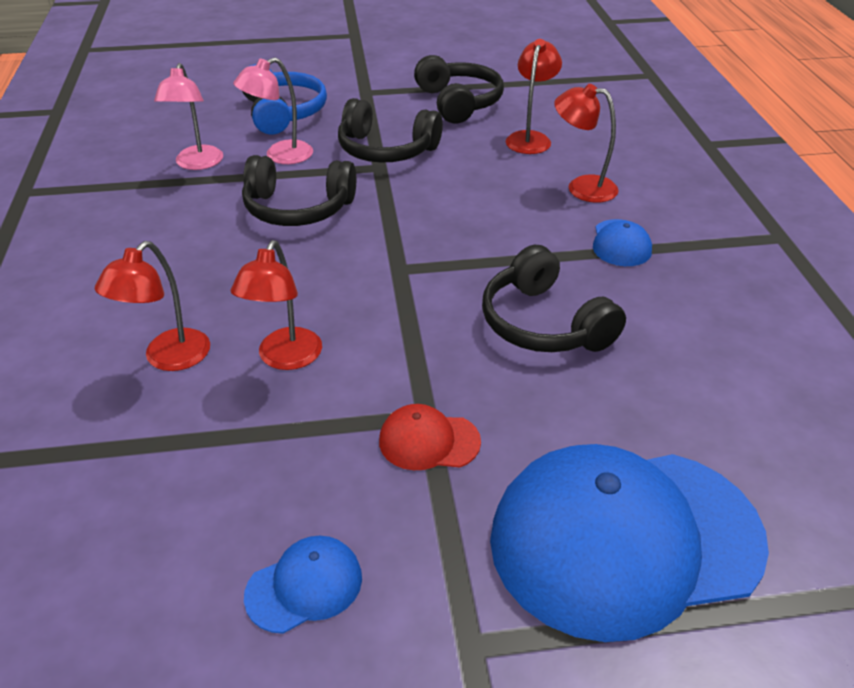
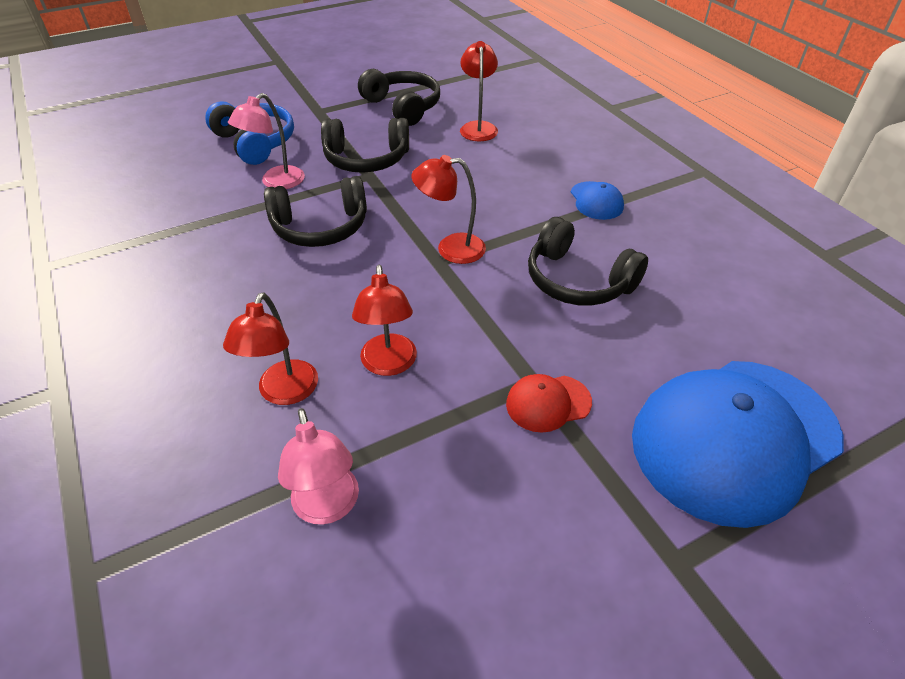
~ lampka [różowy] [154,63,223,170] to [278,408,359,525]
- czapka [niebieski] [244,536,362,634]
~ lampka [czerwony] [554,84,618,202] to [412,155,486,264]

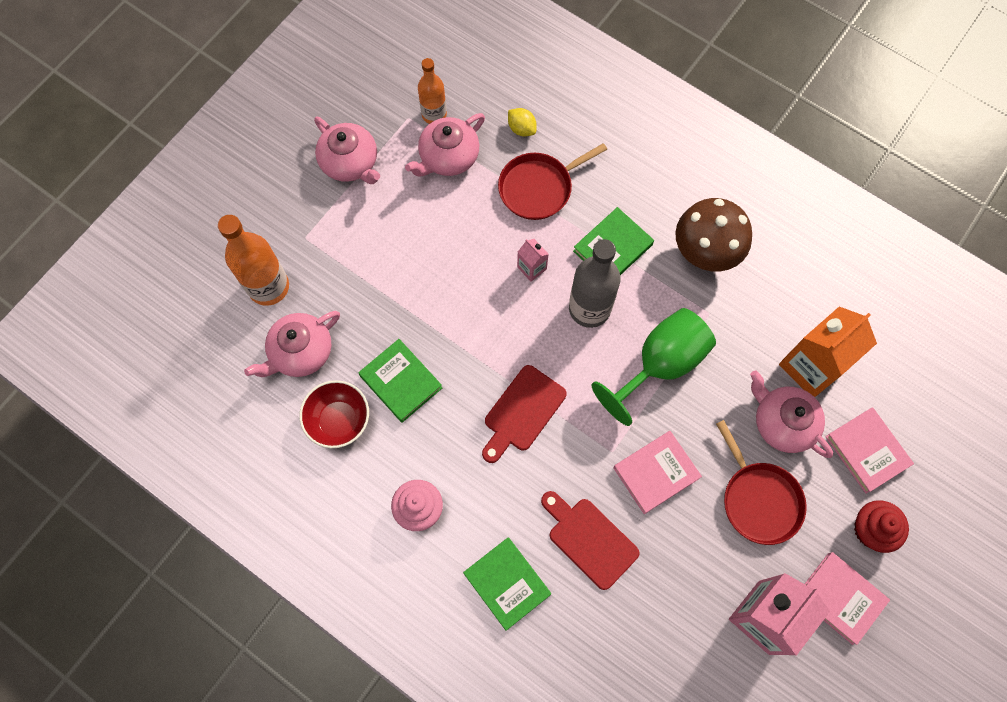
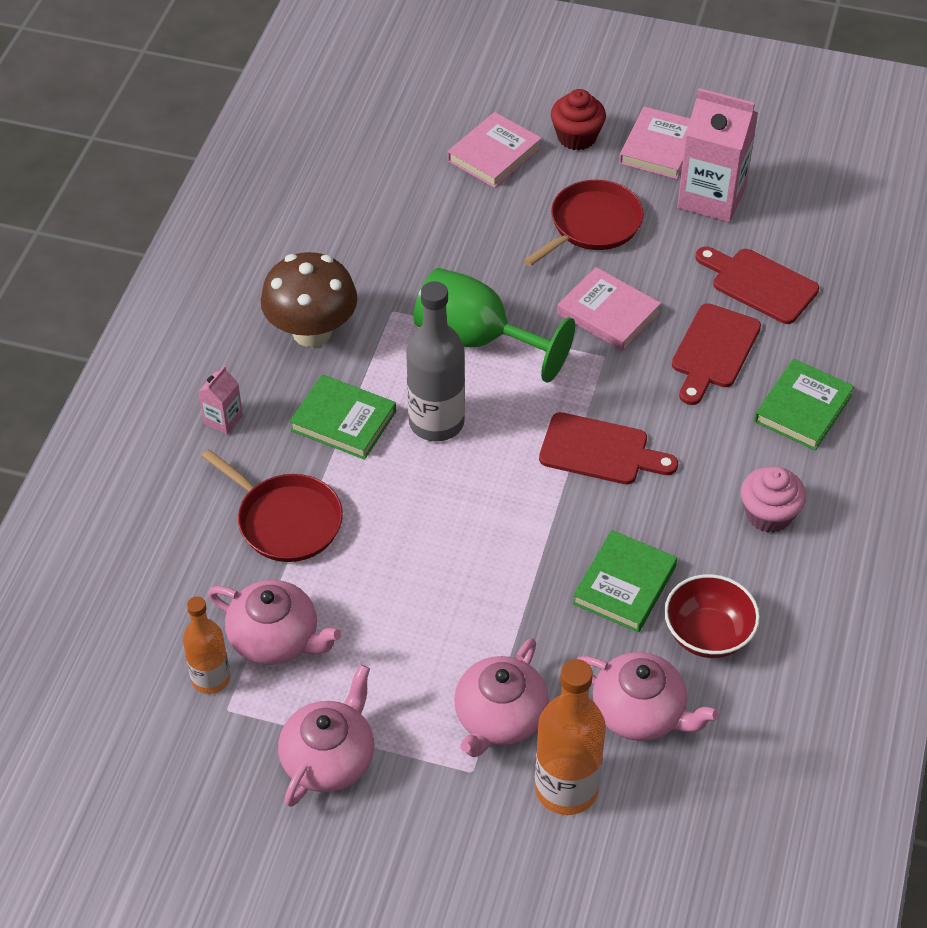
- cytryna [żółty] [508,108,537,136]
~ karton mleka [różowy] [517,239,549,282] to [198,366,243,435]
~ imbryk [różowy] [750,370,833,458] to [454,638,549,757]
- karton mleka [pomarańczowy] [779,307,877,397]
+ deska do krojenia [czerwony] [696,247,819,324]

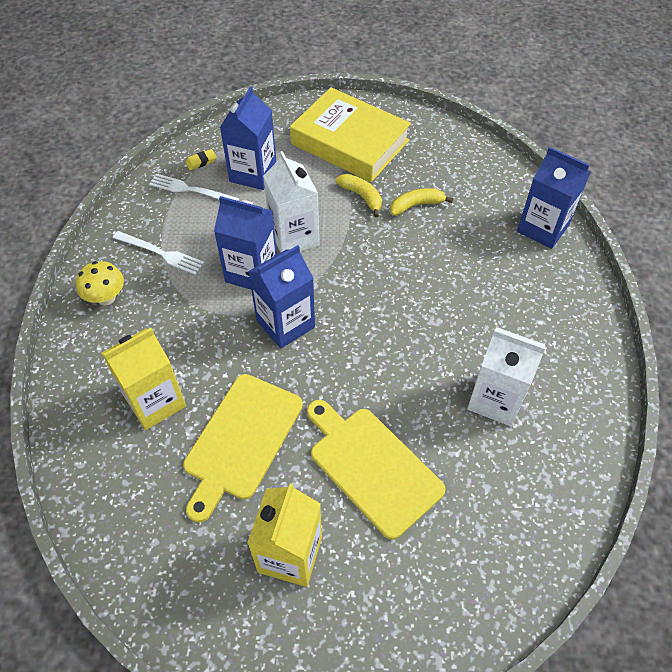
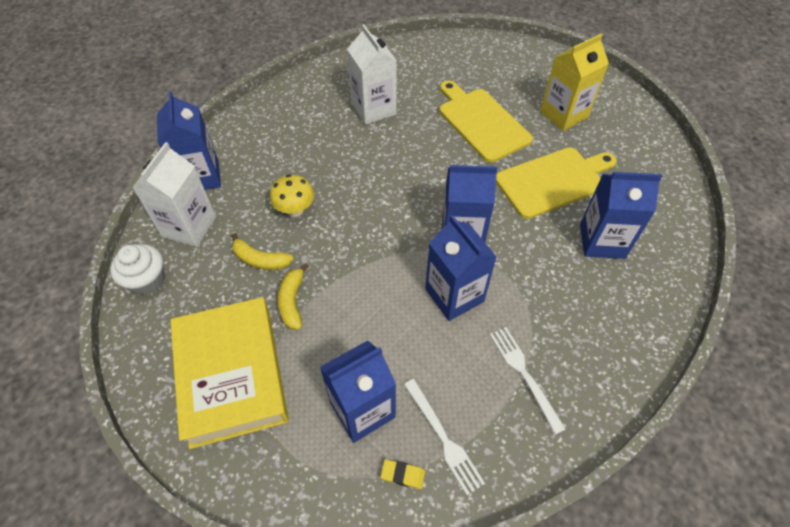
~ grzyb [żółty] [76,261,124,305] to [270,174,314,217]
~ karton mleka [żółty] [101,328,186,430] to karton mleka [niebieski] [580,172,662,259]
~ karton mleka [biały] [263,151,319,253] to [132,142,216,247]
~ deska do krojenia [żółty] [307,400,445,540] = [439,81,533,163] 150 degrees clockwise
+ muffinka [biały] [110,244,165,295]

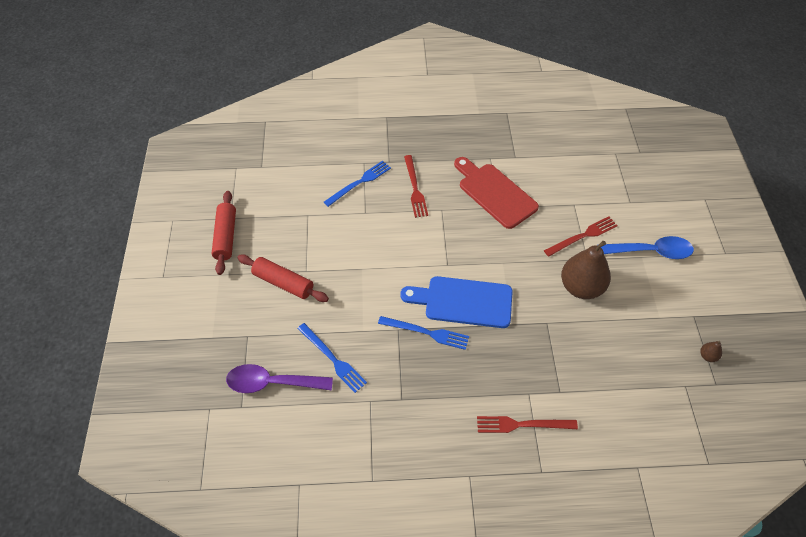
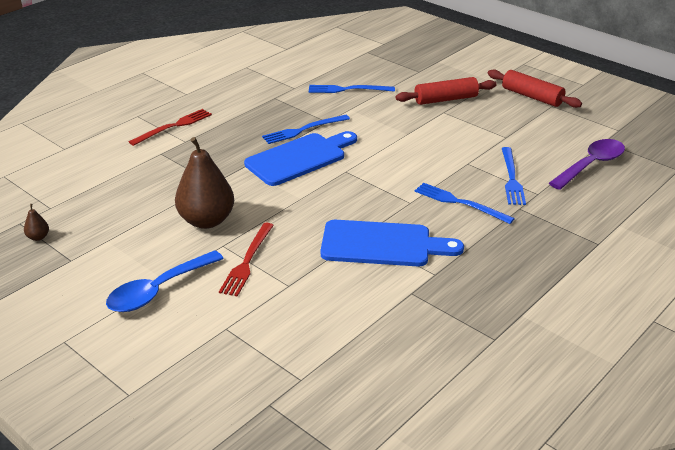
~ łyżka [fioletowy] [226,364,333,393] to [549,139,625,190]
~ widelec [czerwony] [404,155,428,218] to widelec [niebieski] [415,183,515,224]
~ deska do krojenia [czerwony] [454,157,539,229] to deska do krojenia [niebieski] [321,220,464,266]

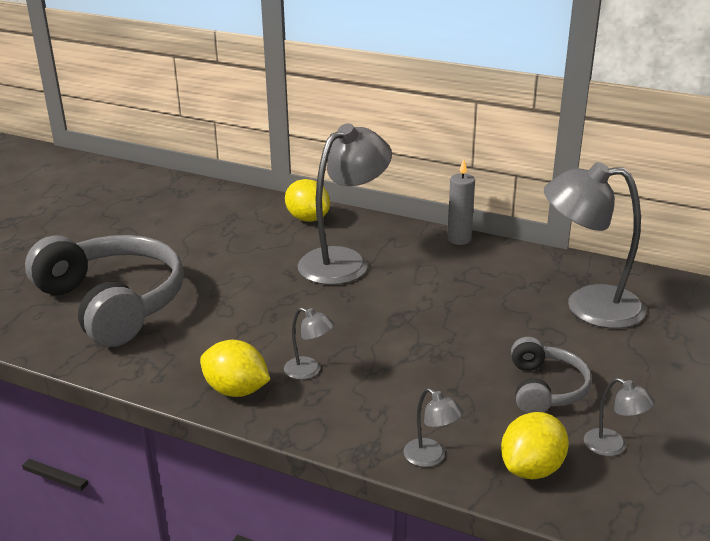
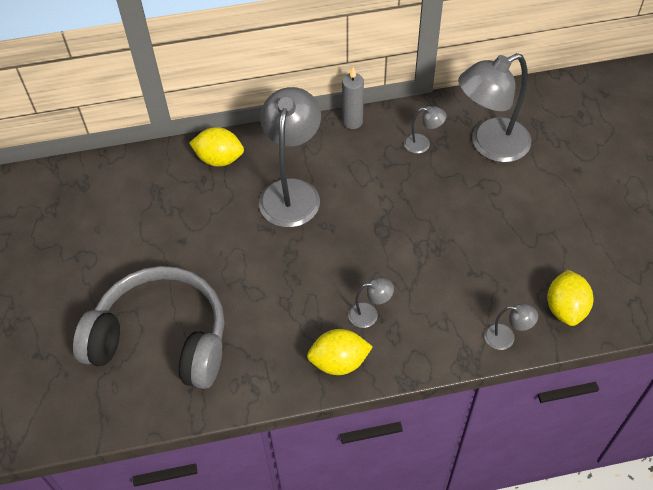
- słuchawki [szary] [511,337,592,414]
~ lampka [szary] [584,378,655,456] to [404,106,447,154]

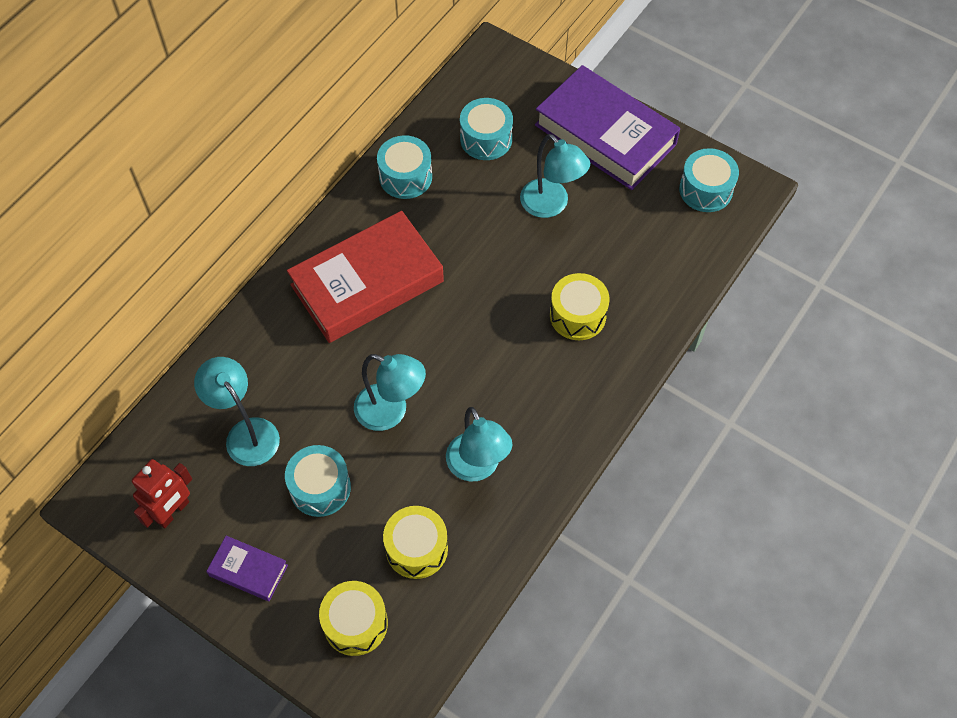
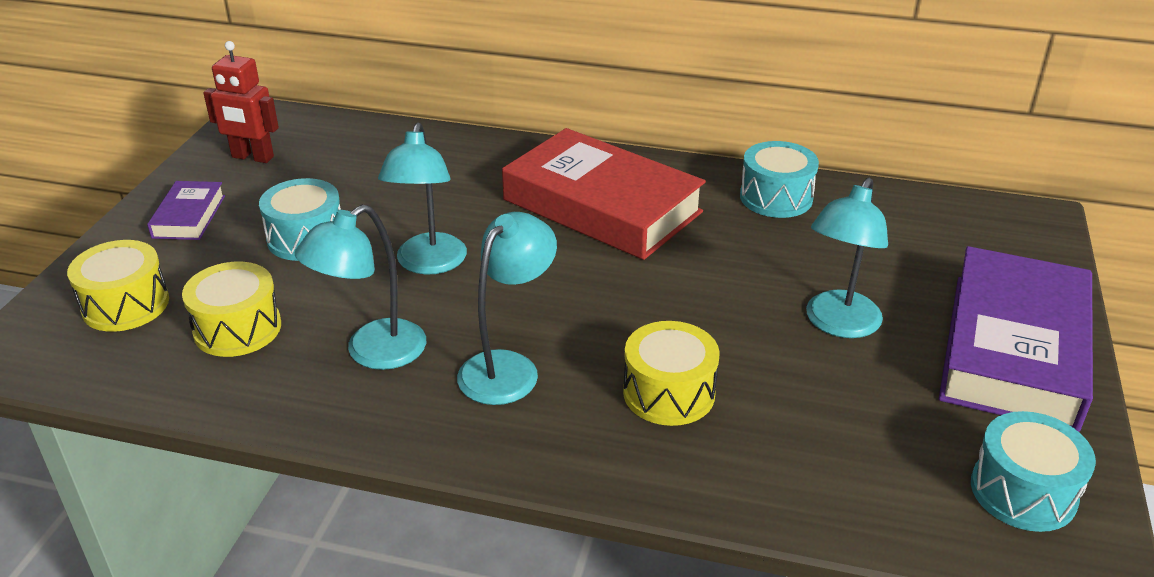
~ lampka [turkusowy] [194,357,280,466] to [457,212,557,405]
- bęben [turkusowy] [460,98,513,160]

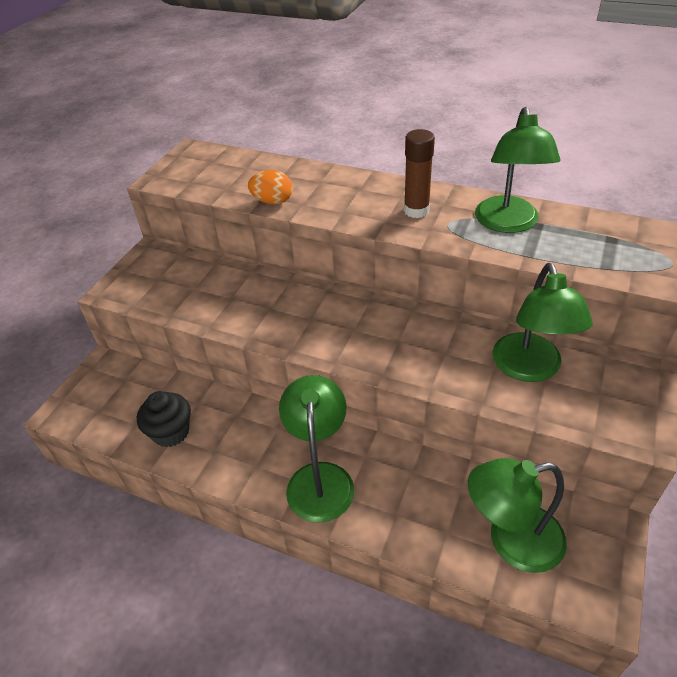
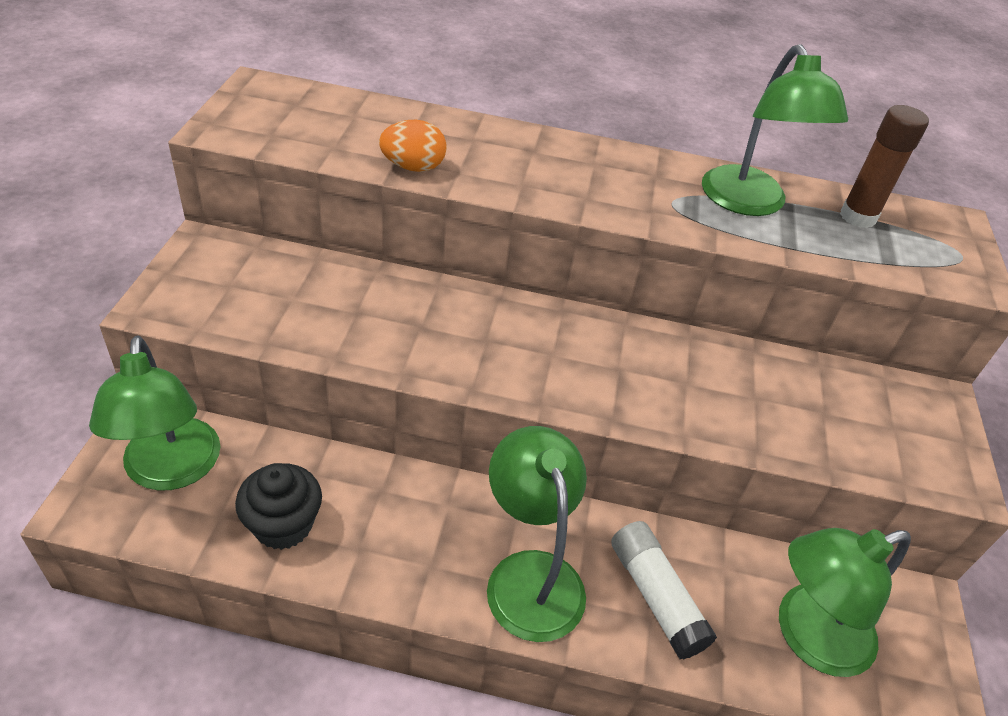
~ klej w sztyfcie [brązowy] [404,129,435,218] to [840,105,929,228]
~ lampka [zielony] [492,263,593,382] to [89,335,221,491]
+ klej w sztyfcie [biały] [611,521,717,659]

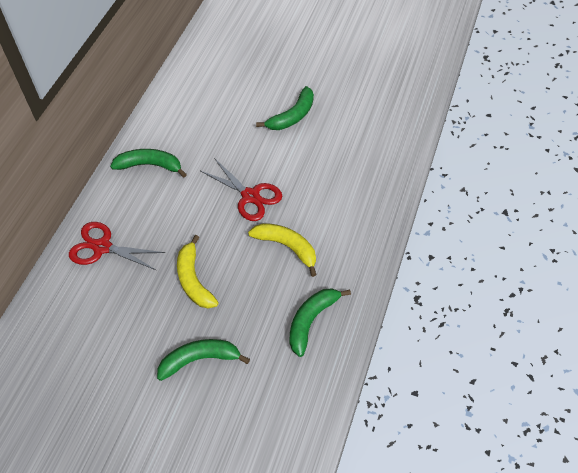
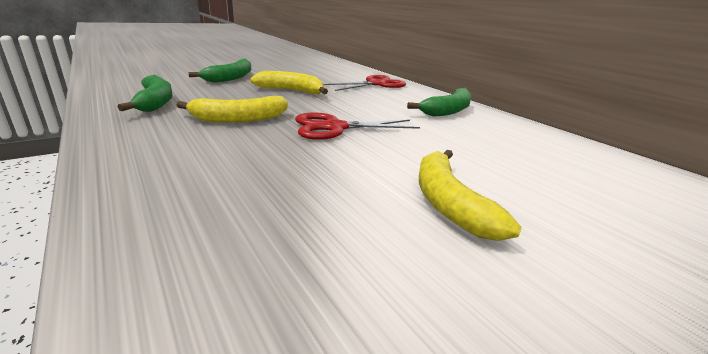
~ banan [zielony] [256,86,314,130] to banan [żółty] [419,150,522,241]

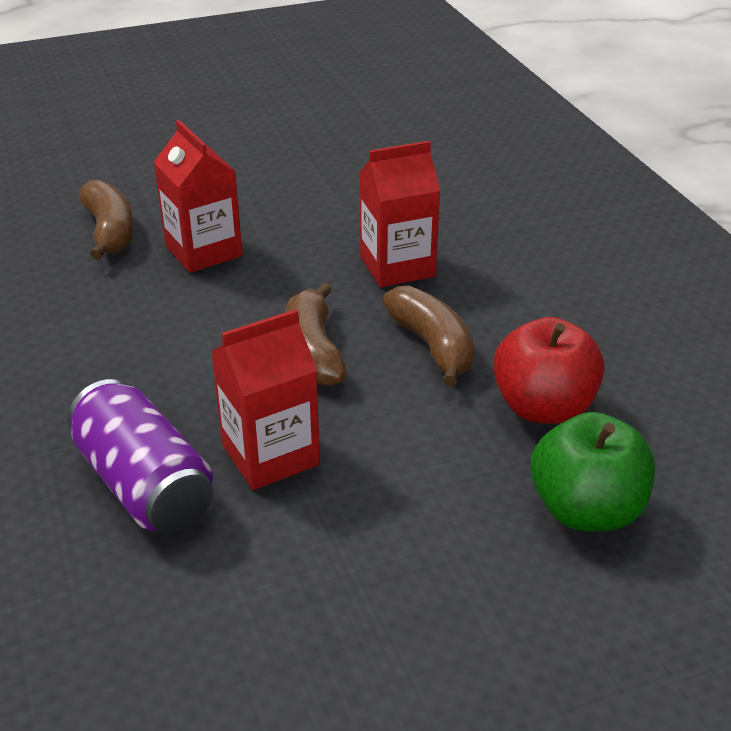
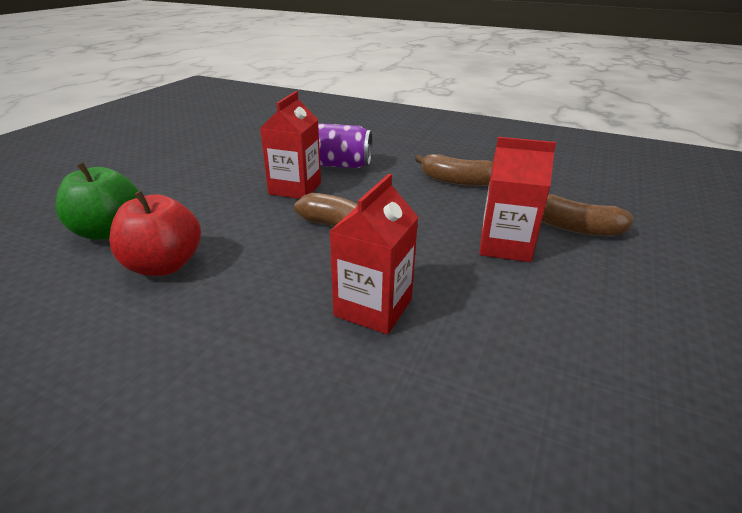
~ banan [brązowy] [382,285,475,386] to [415,154,493,186]

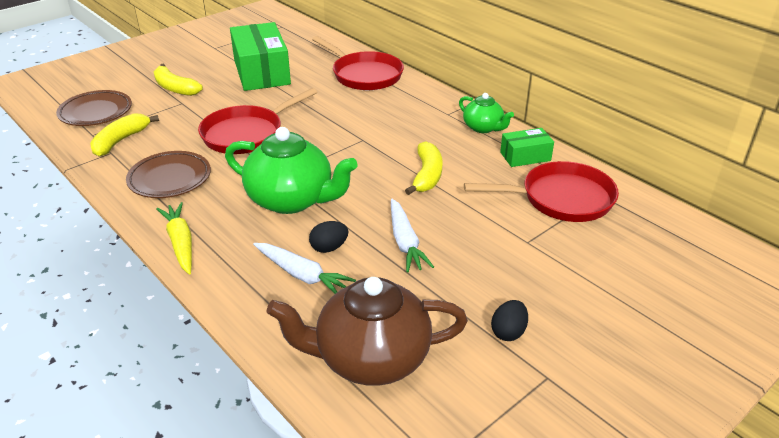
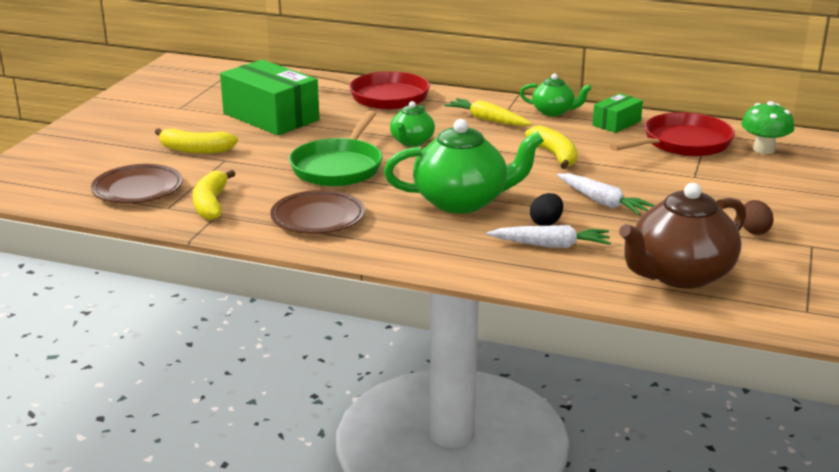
~ marchewka [żółty] [157,202,192,274] to [444,98,532,126]
~ patelnia [czerwony] [198,88,317,154] to patelnia [zielony] [289,110,382,186]
~ jajko [czarny] [491,300,528,341] to jajko [brązowy] [743,200,774,235]
+ imbryk [zielony] [390,101,435,146]
+ grzyb [zielony] [741,101,794,154]

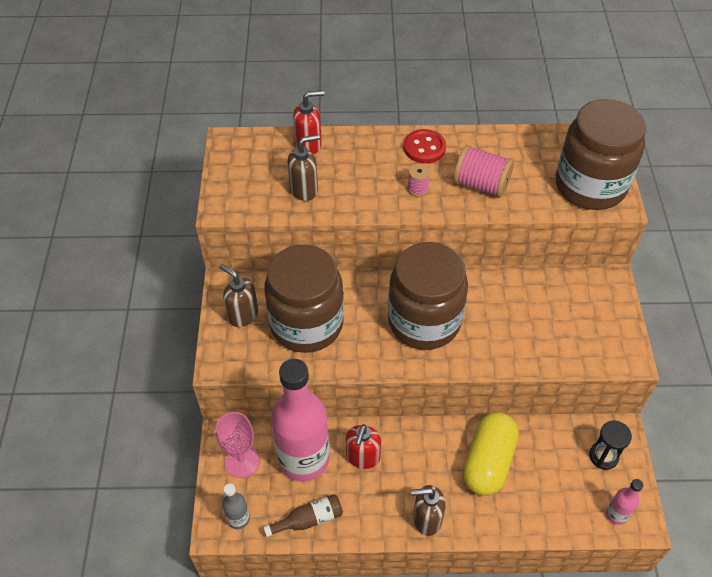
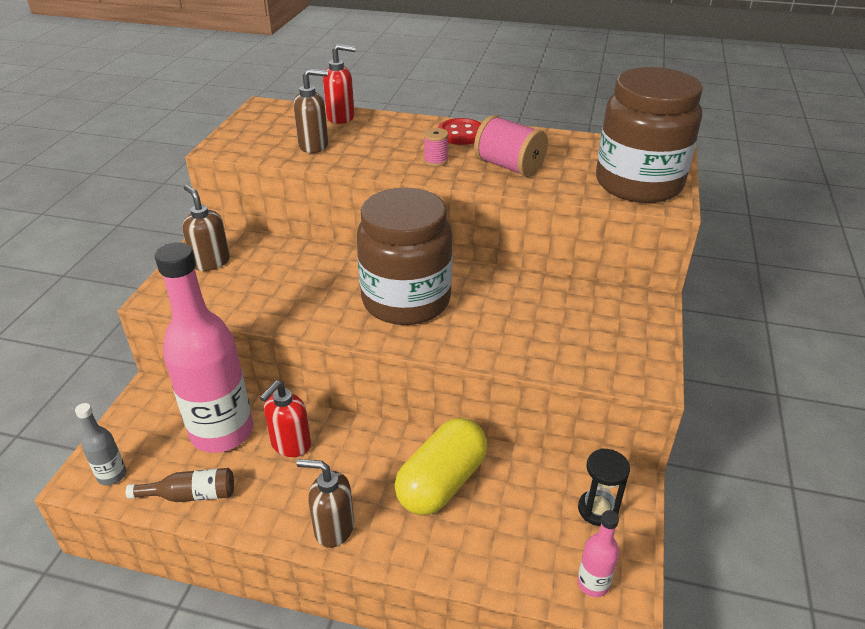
- kielich [różowy] [216,412,259,478]
- słoik [brązowy] [264,245,344,353]

